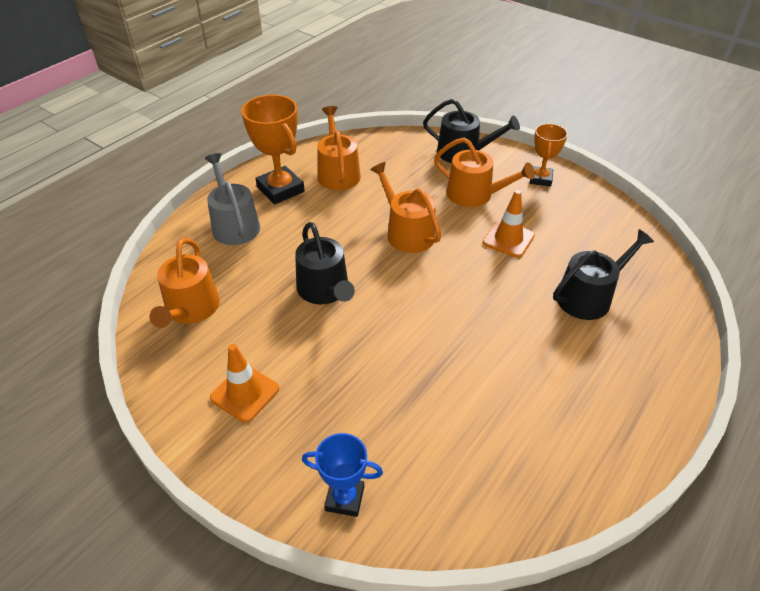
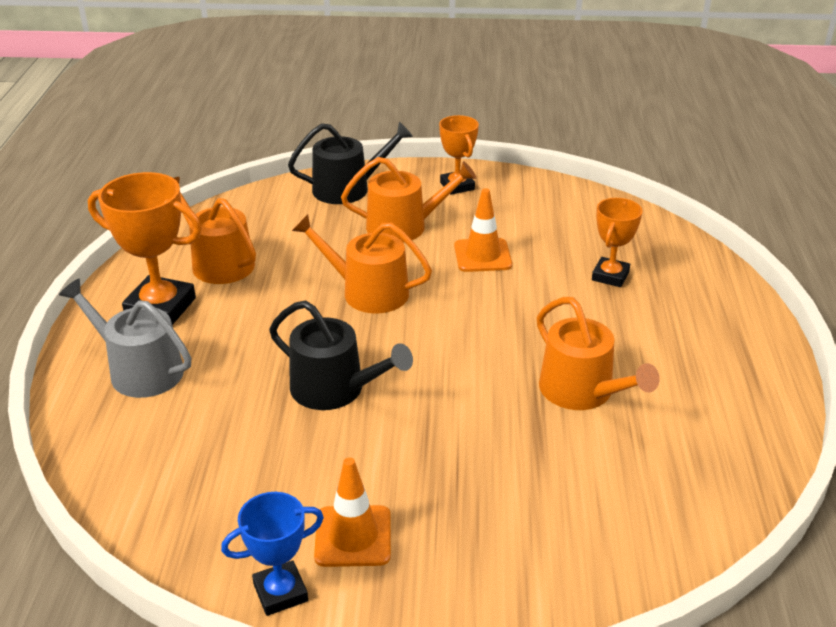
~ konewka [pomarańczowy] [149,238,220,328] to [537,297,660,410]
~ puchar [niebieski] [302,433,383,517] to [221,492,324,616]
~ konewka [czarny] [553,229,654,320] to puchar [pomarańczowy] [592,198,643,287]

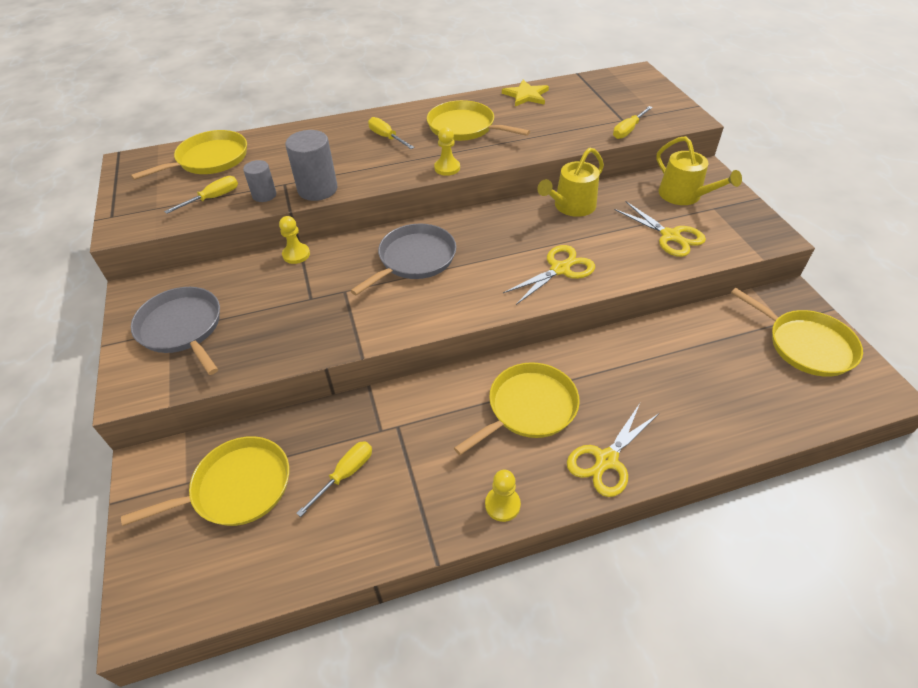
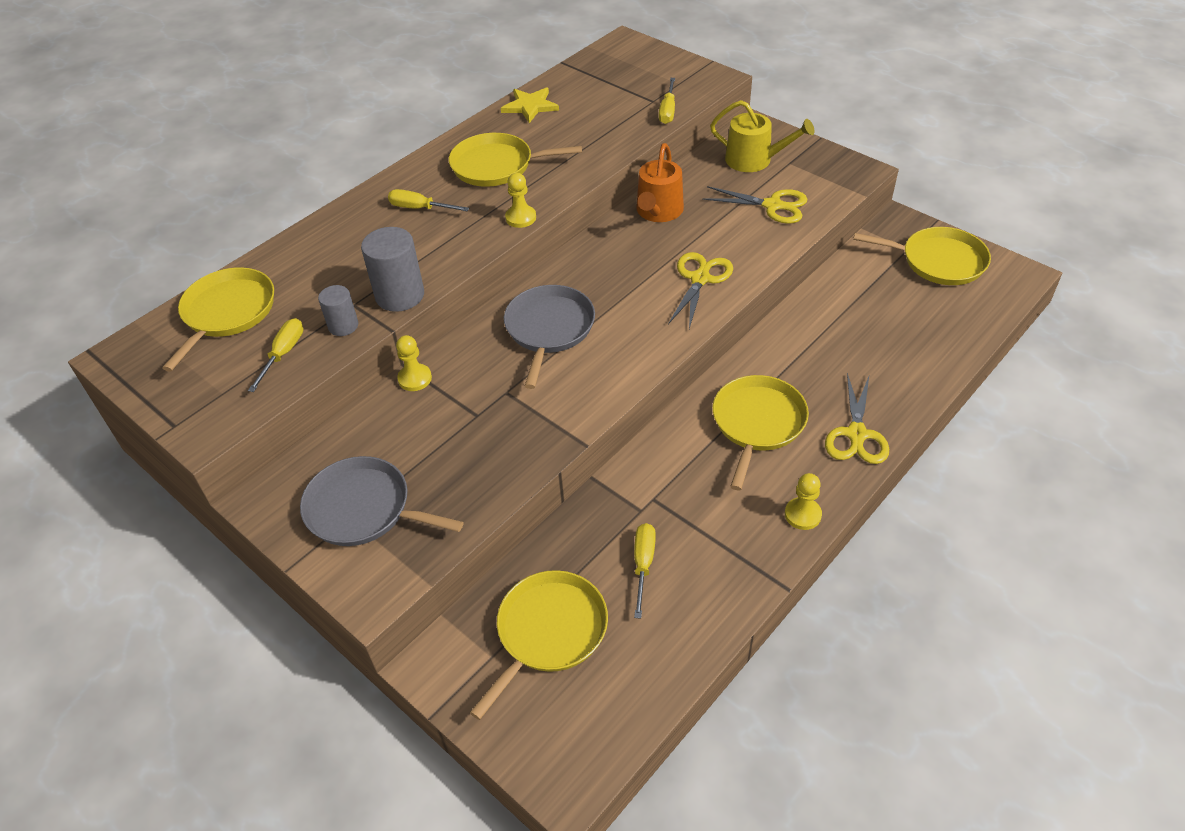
~ konewka [żółty] [537,148,604,217] to konewka [pomarańczowy] [636,143,684,222]

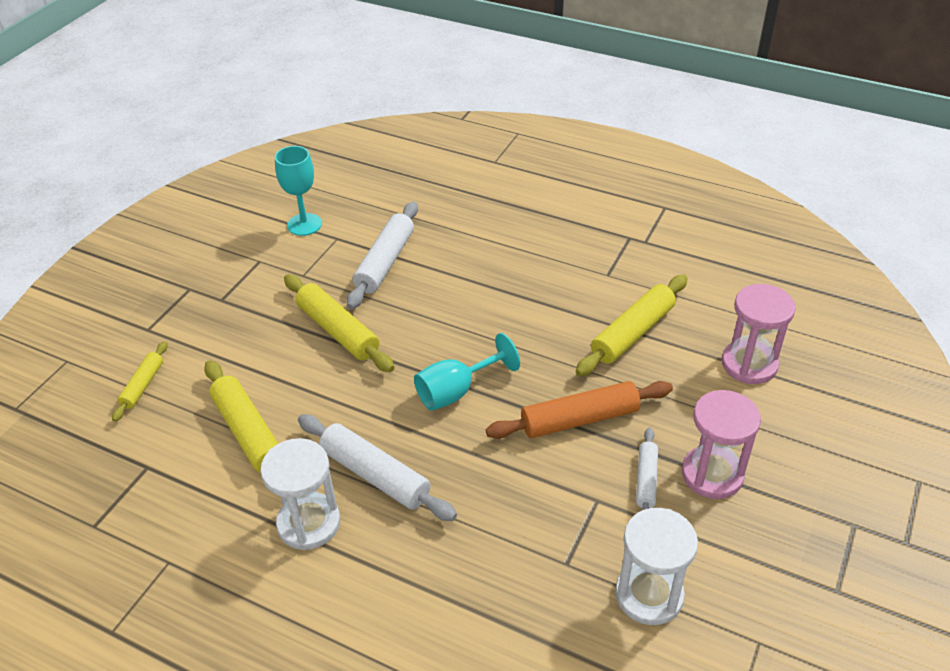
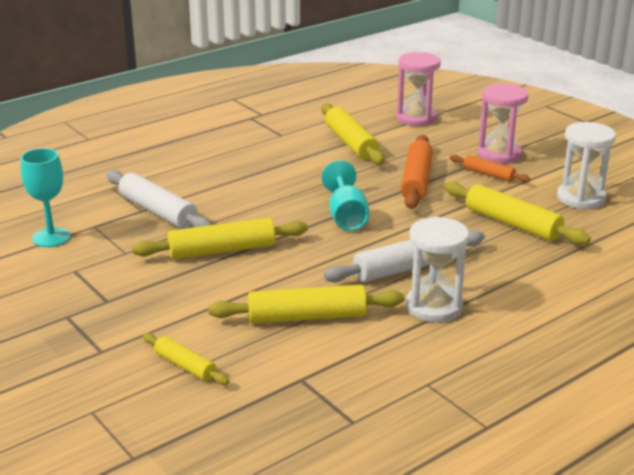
~ wałek do ciasta [biały] [636,427,658,510] to wałek do ciasta [pomarańczowy] [450,155,530,182]
+ wałek do ciasta [żółty] [444,182,591,245]

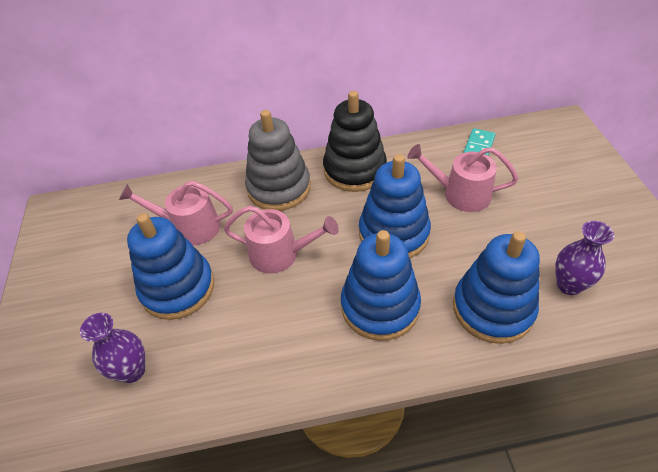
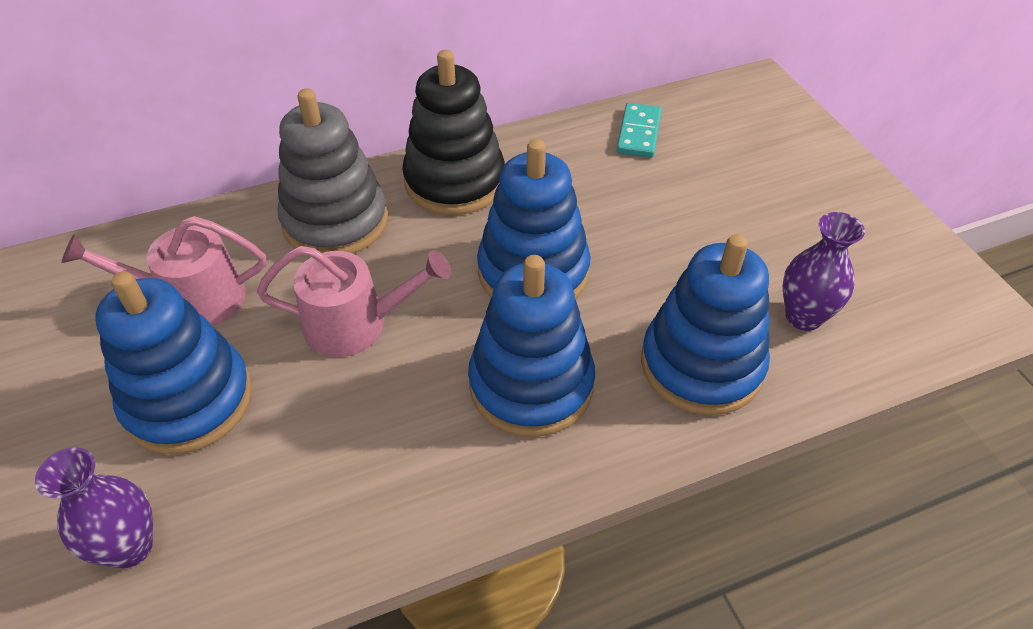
- konewka [różowy] [407,144,519,212]

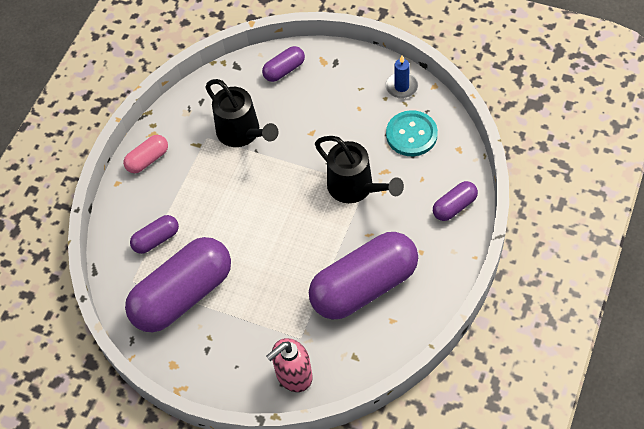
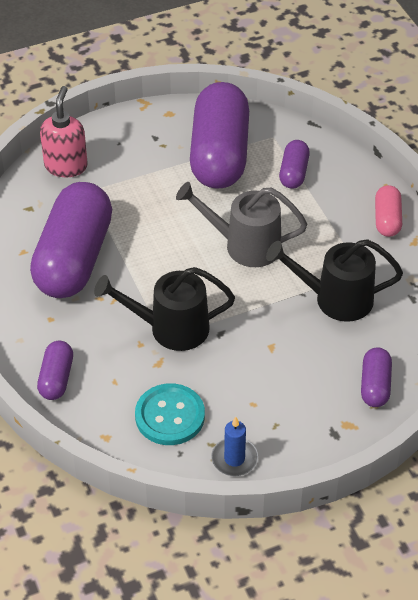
+ konewka [szary] [176,182,307,267]

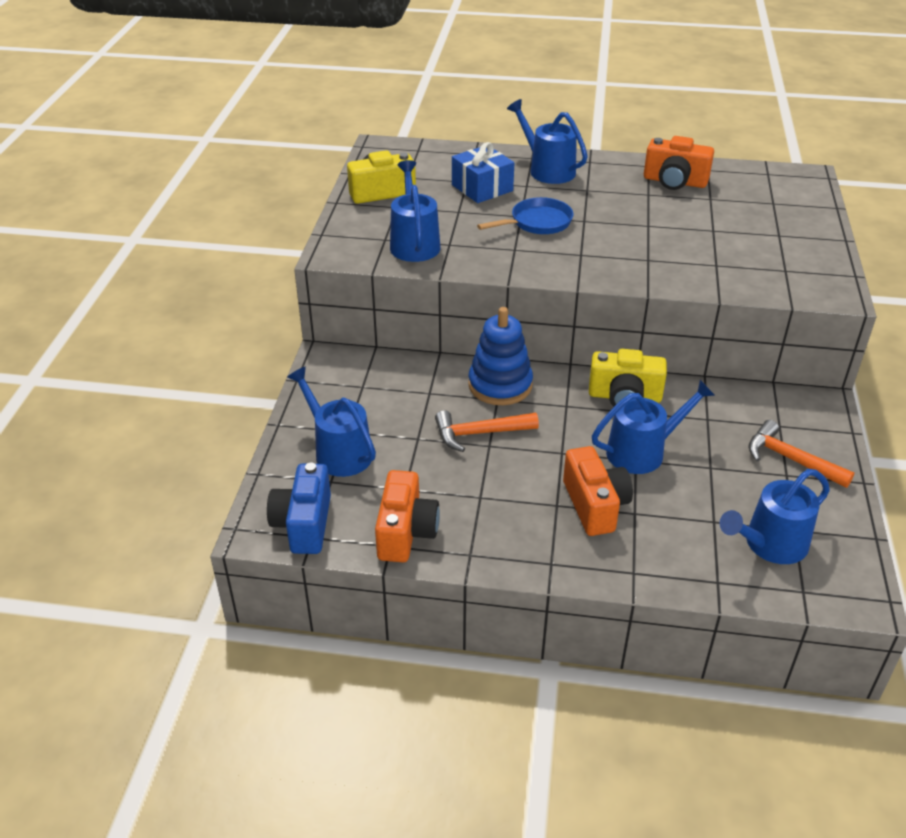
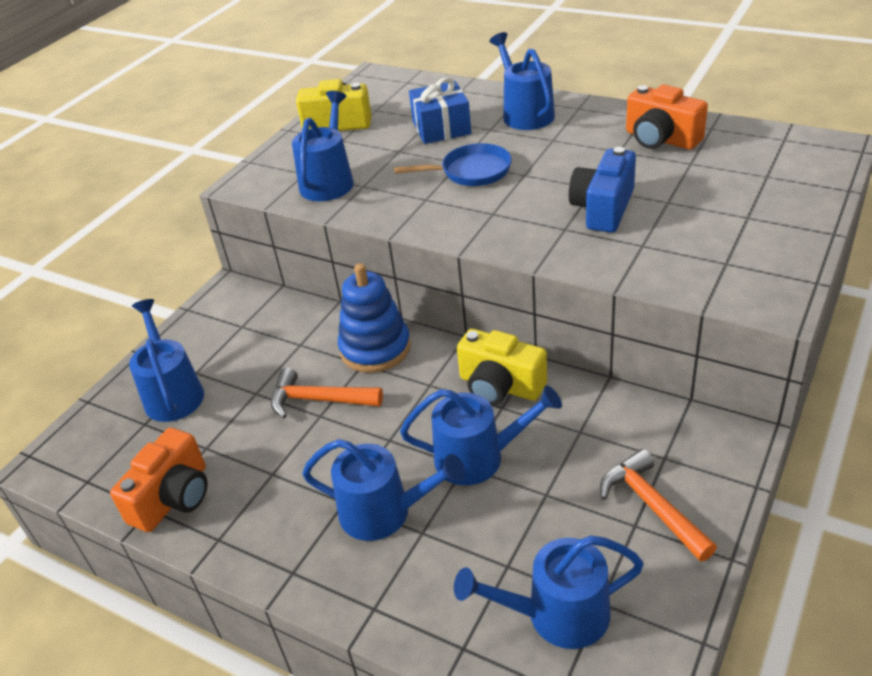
~ aparat fotograficzny [niebieski] [267,463,331,554] to [569,147,636,233]
~ aparat fotograficzny [pomarańczowy] [563,446,633,536] to konewka [niebieski] [302,439,465,541]

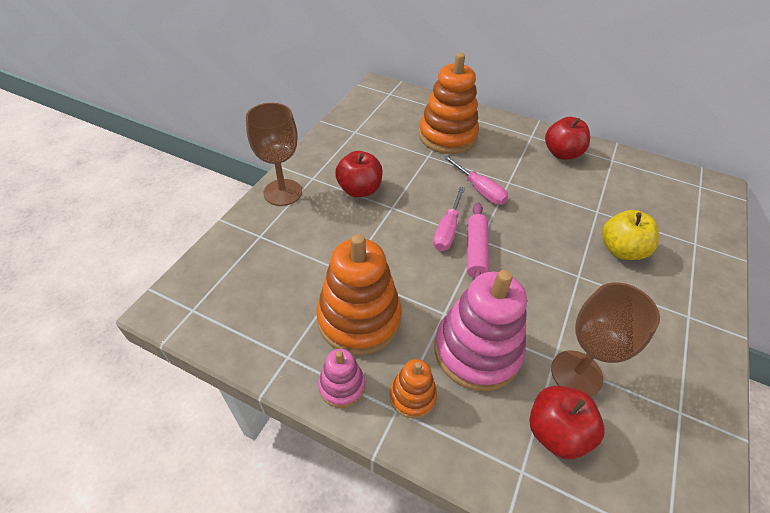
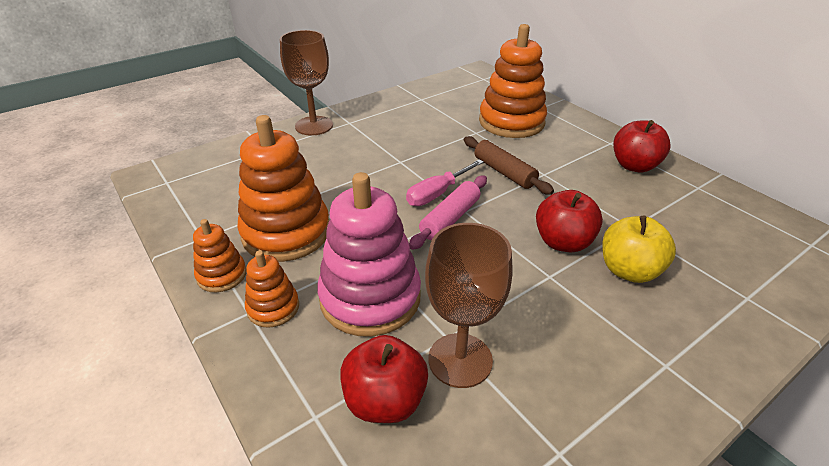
~ zabawka nakładanka [różowy] [318,349,365,408] to zabawka nakładanka [pomarańczowy] [193,219,246,292]
~ jabłko [czerwony] [335,151,383,197] to [536,190,603,252]
~ śrubokręt [różowy] [443,155,508,205] to wałek do ciasta [brązowy] [464,136,554,195]

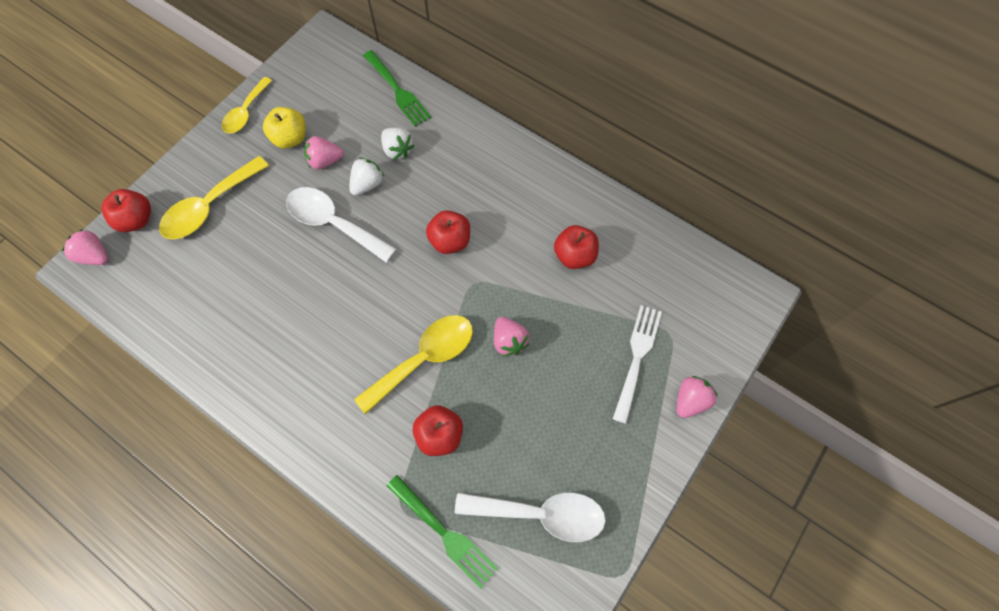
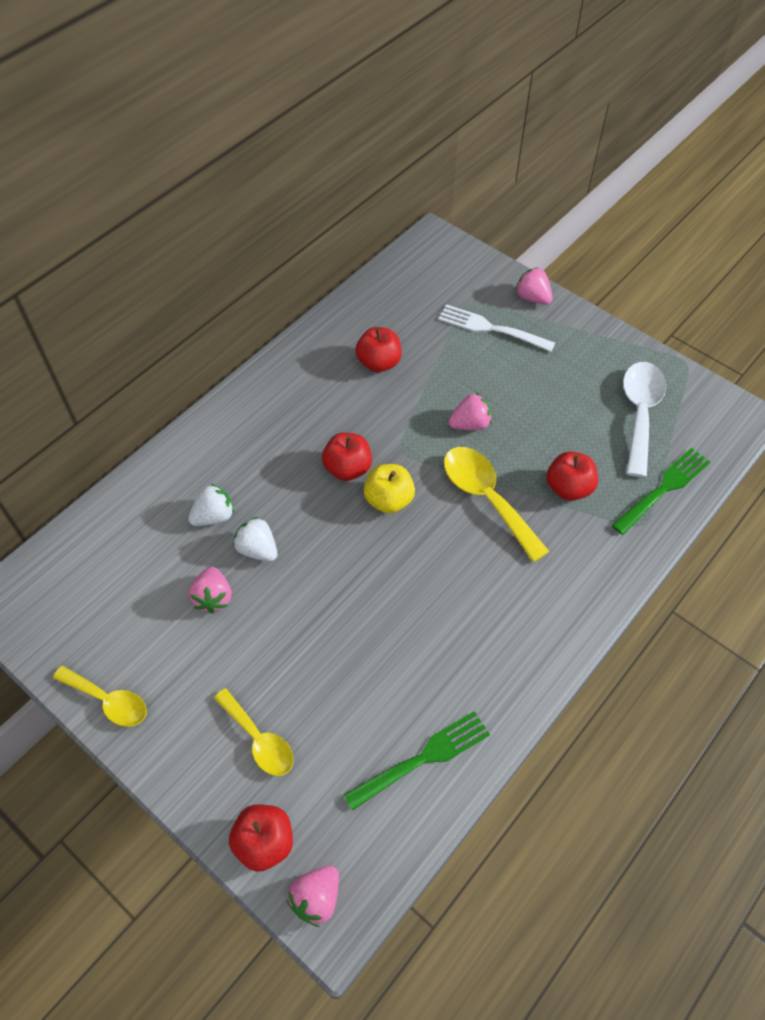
~ łyżka [żółty] [159,156,269,239] = [214,688,293,776] x0.66
~ jabłko [żółty] [263,107,306,148] to [363,464,415,514]
- łyżka [biały] [286,187,396,263]
~ widelec [zielony] [363,50,431,127] to [343,711,490,810]

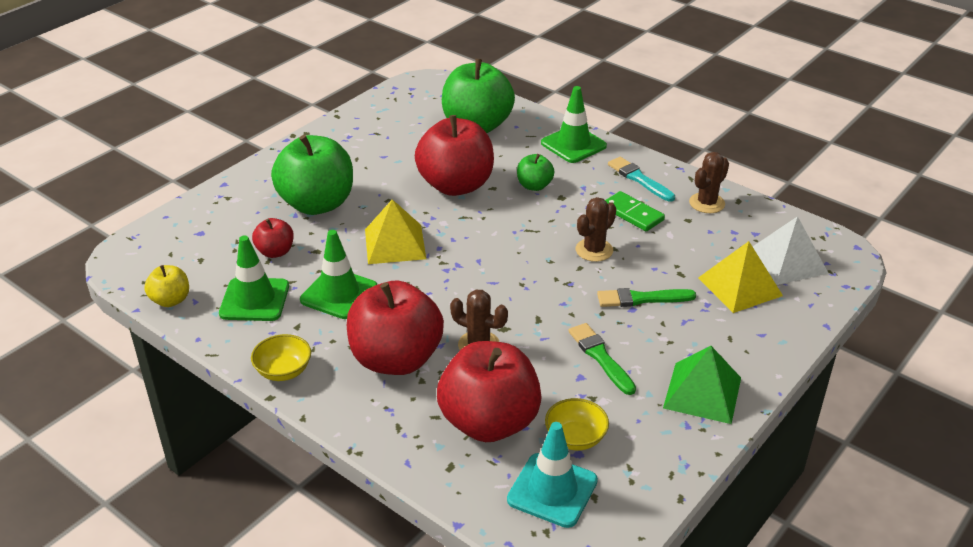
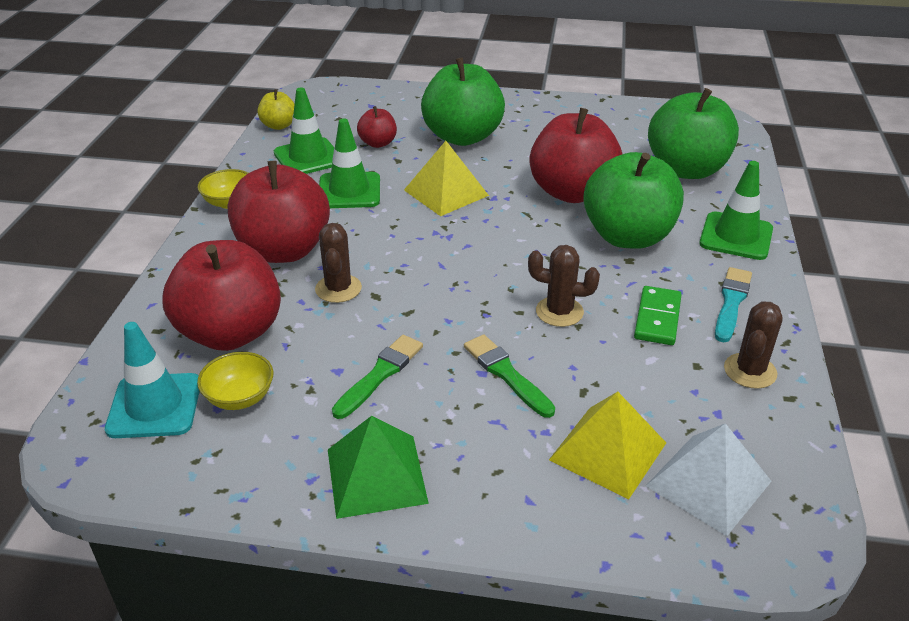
~ jabłko [zielony] [517,154,554,191] = [583,152,684,249] x2.09
~ kaktus [brązowy] [689,152,729,213] = [724,301,783,389] 75 degrees counterclockwise

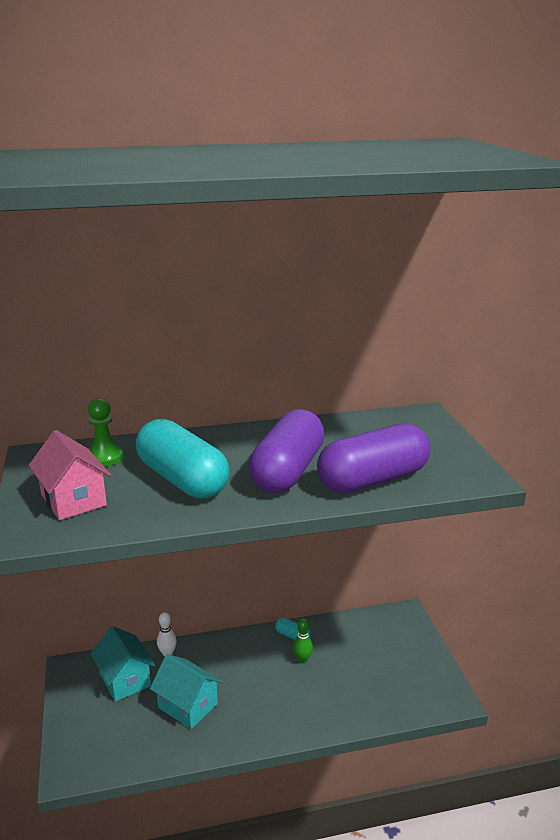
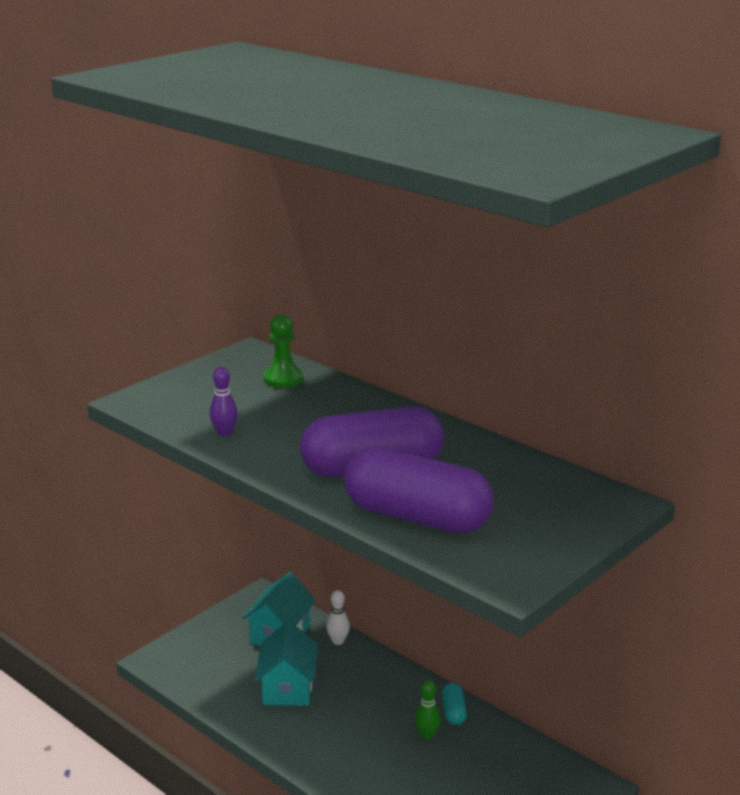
- domek [różowy] [28,430,111,520]
- kapsułka [turkusowy] [136,419,230,499]
+ kręgiel [fioletowy] [209,367,238,437]

